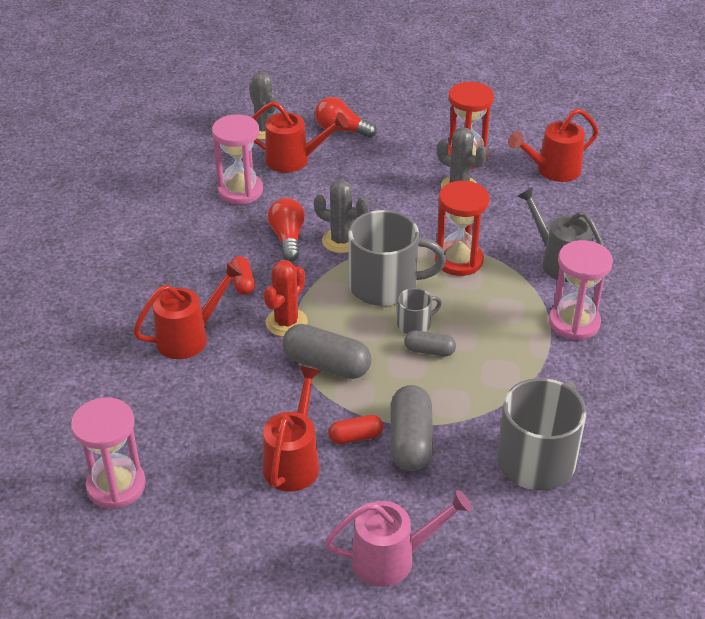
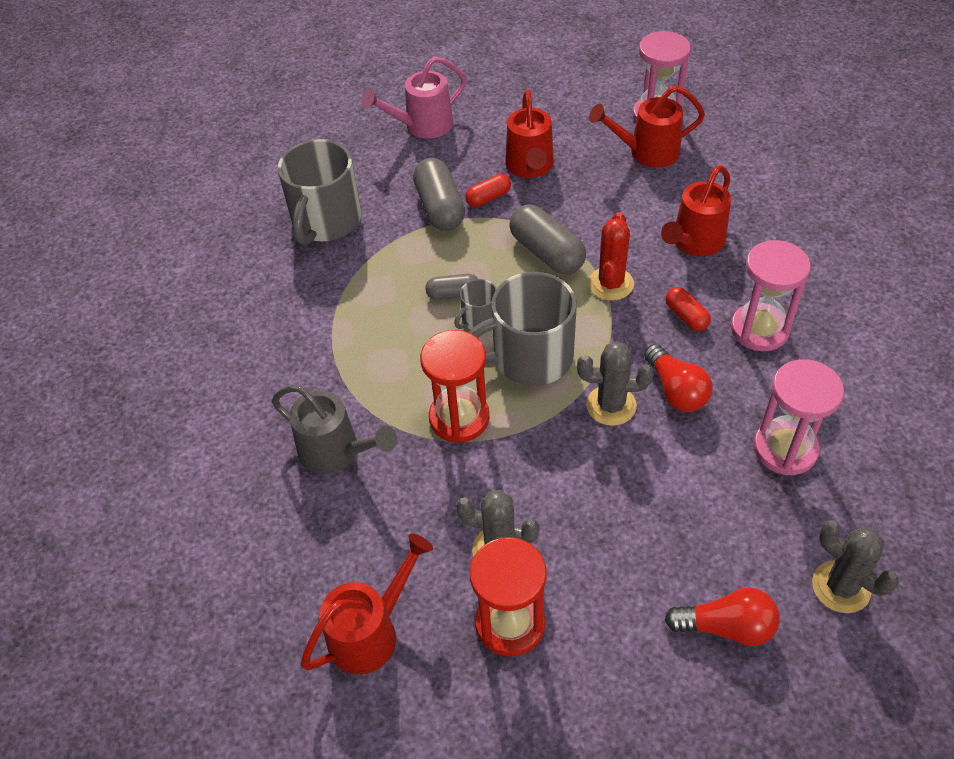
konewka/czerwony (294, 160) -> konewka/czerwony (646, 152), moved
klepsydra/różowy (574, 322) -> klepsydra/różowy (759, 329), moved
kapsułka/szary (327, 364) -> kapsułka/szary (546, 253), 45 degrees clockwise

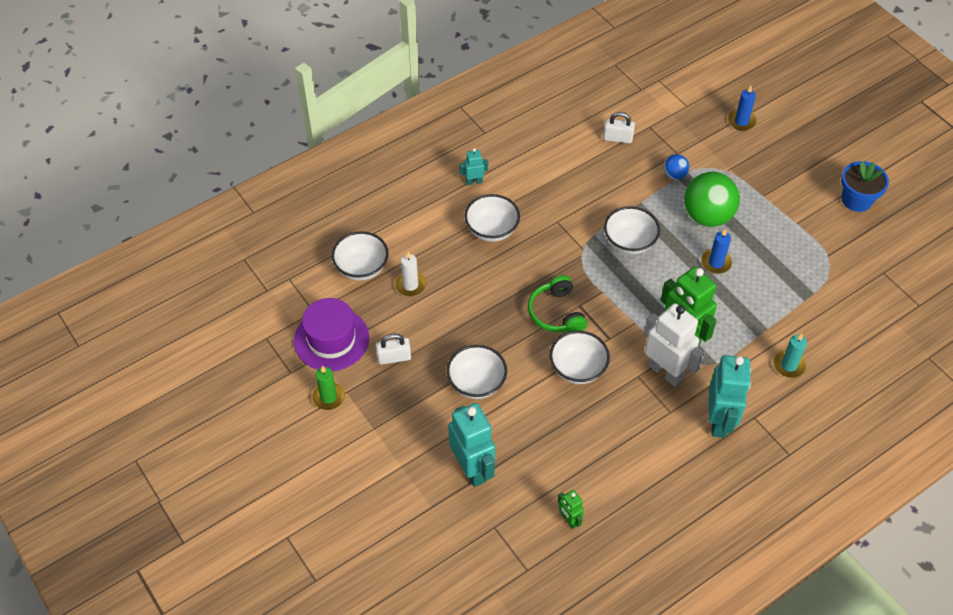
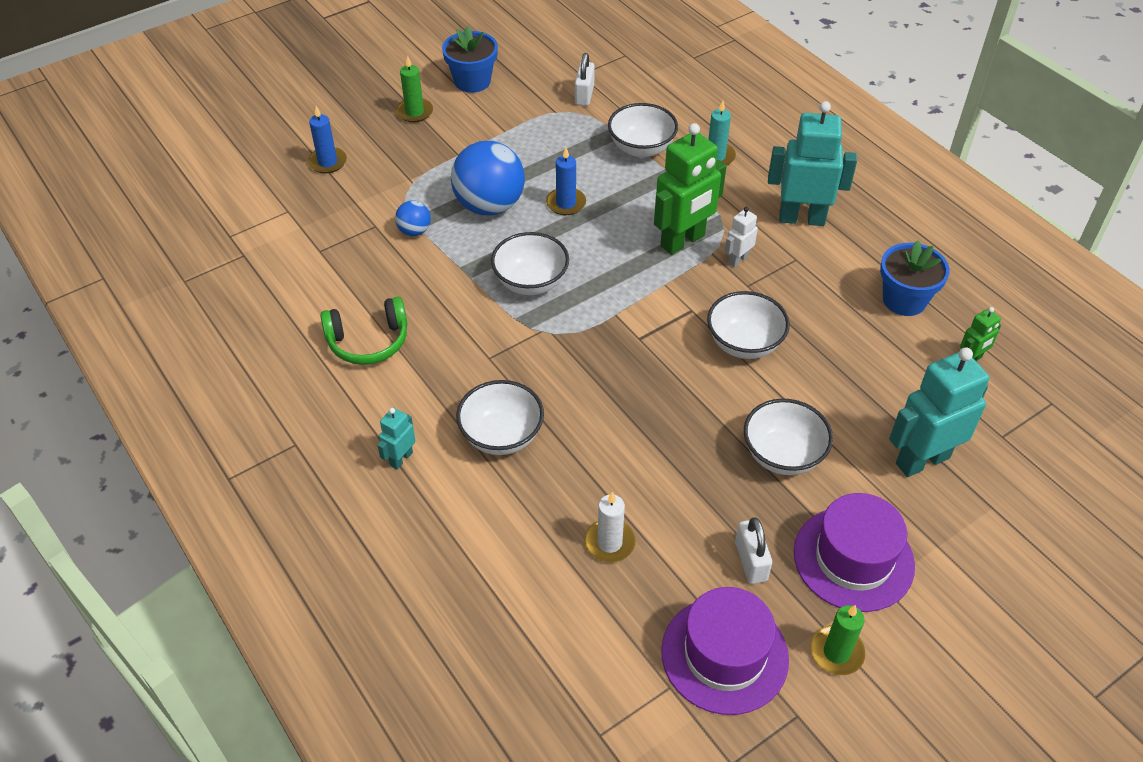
none -> świeca/zielony (414, 112)
none -> kapelusz/fioletowy (853, 558)
none -> doniczka/niebieski (904, 300)
miska/biały (361, 268) -> miska/biały (641, 148), moved
słuchawki/zielony (556, 313) -> słuchawki/zielony (368, 341), moved
kłódka/biały (617, 138) -> kłódka/biały (584, 95), moved
piłka/zielony (707, 216) -> piłka/niebieski (489, 206)
robot/turkusowy (474, 182) -> robot/turkusowy (401, 459), 45 degrees clockwise
robot/biały (665, 371) -> robot/biały (738, 260), x0.48

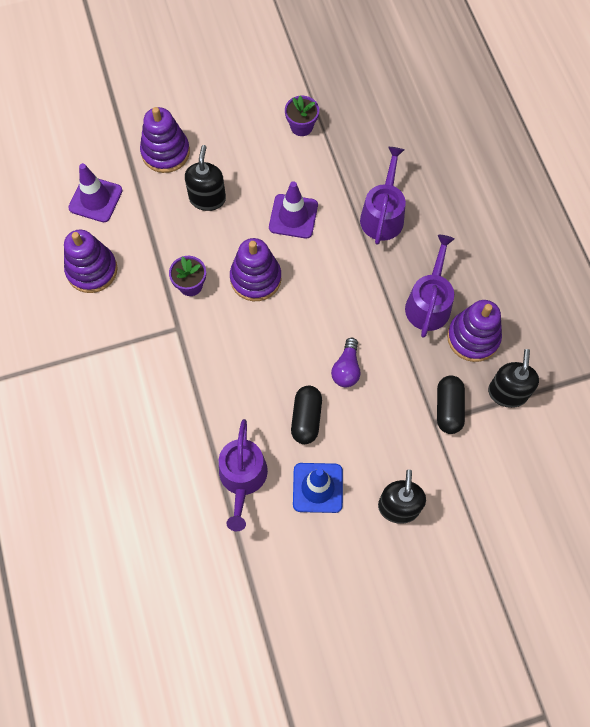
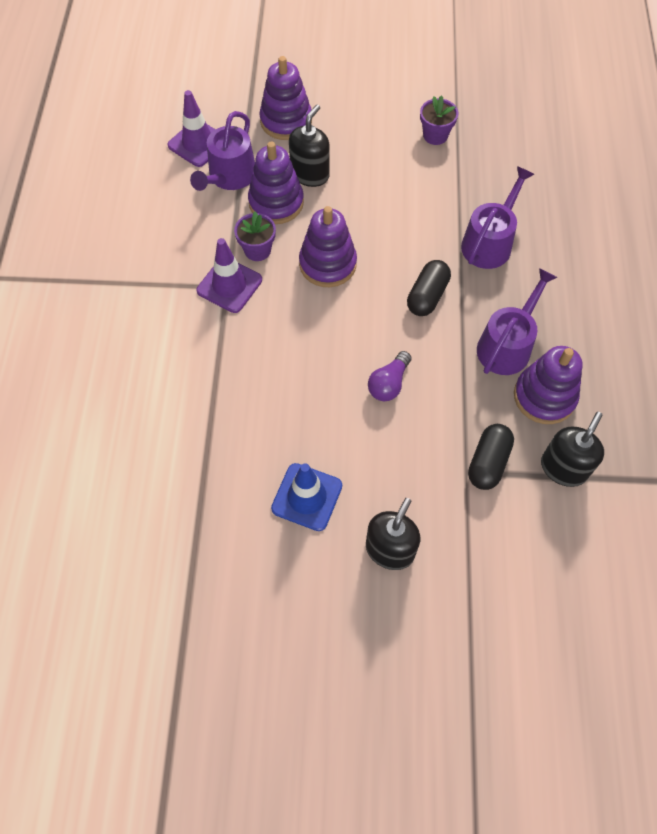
zabawka nakładanka/fioletowy (92, 270) -> zabawka nakładanka/fioletowy (276, 203), moved
konewka/fioletowy (242, 478) -> konewka/fioletowy (229, 176), moved
pachołek/fioletowy (293, 216) -> pachołek/fioletowy (229, 285), moved
kapsułka/czarny (306, 418) -> kapsułka/czarny (427, 296), moved

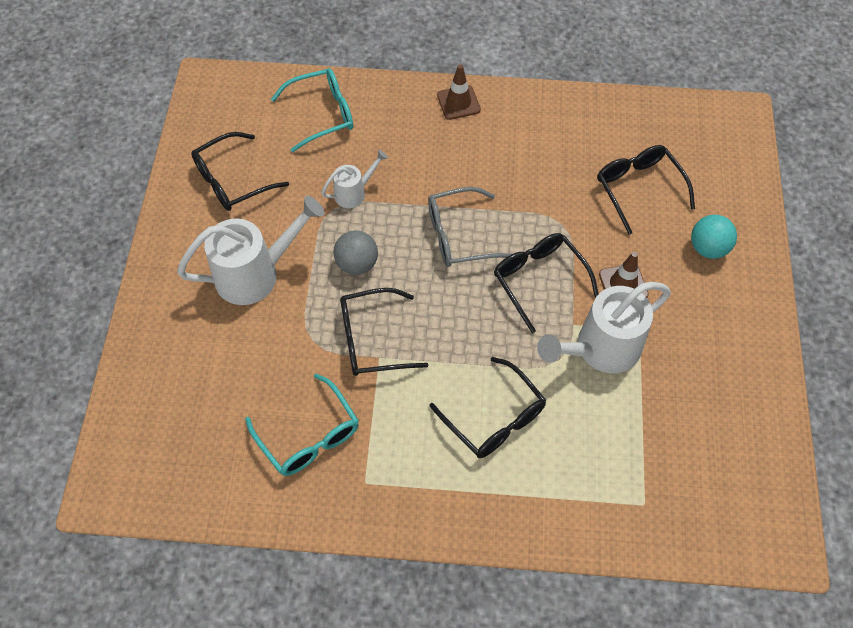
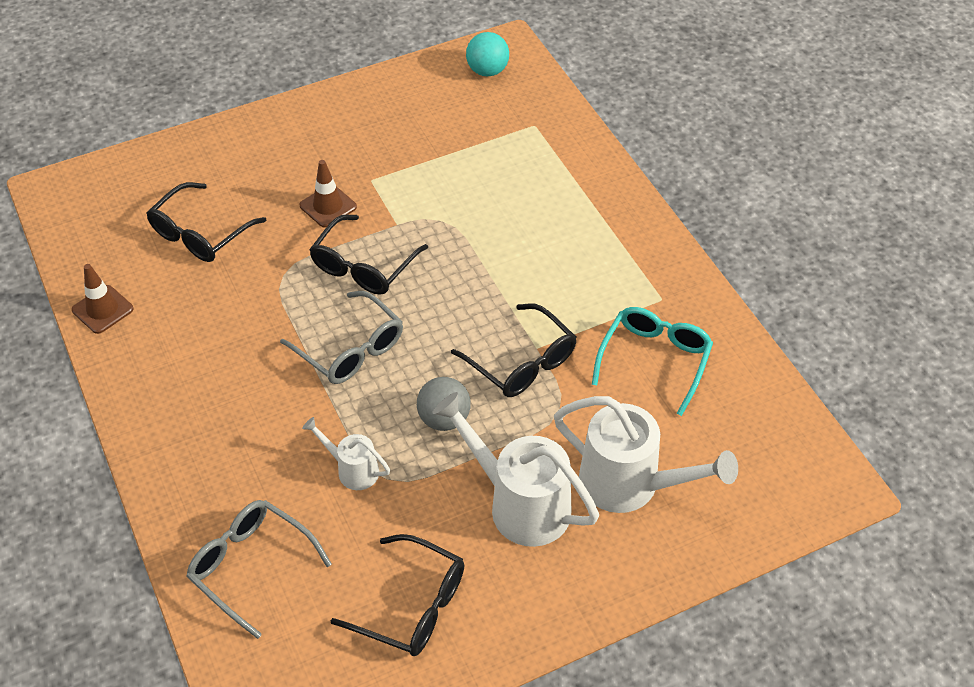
okulary/czarny (494, 418) -> none
pachołek/brązowy (458, 102) -> pachołek/brązowy (102, 309), moved
konewka/biały (600, 349) -> konewka/biały (630, 485), moved
piłka/turkusowy (708, 248) -> piłka/turkusowy (487, 71), moved
okulary/turkusowy (322, 114) -> okulary/szary (251, 567)

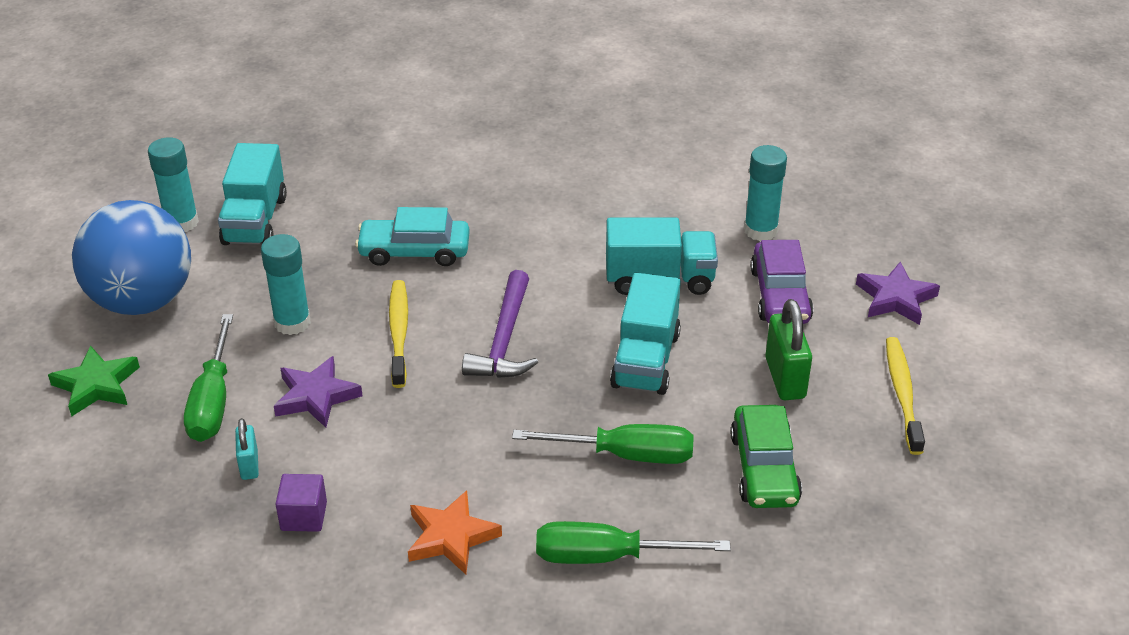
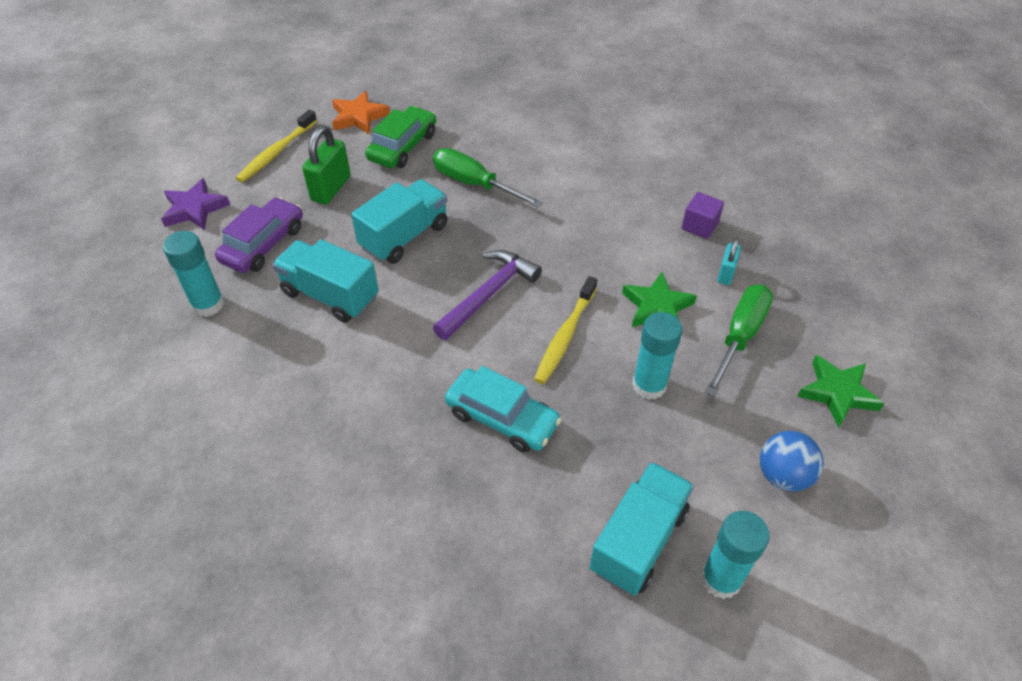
śrubokręt/zielony (606, 556) -> none
gwiazda/pomarańczowy (451, 537) -> gwiazda/pomarańczowy (358, 117), moved
gwiazda/fioletowy (316, 396) -> gwiazda/zielony (657, 307)
piłka/niebieski (142, 301) -> piłka/niebieski (783, 475), x0.50

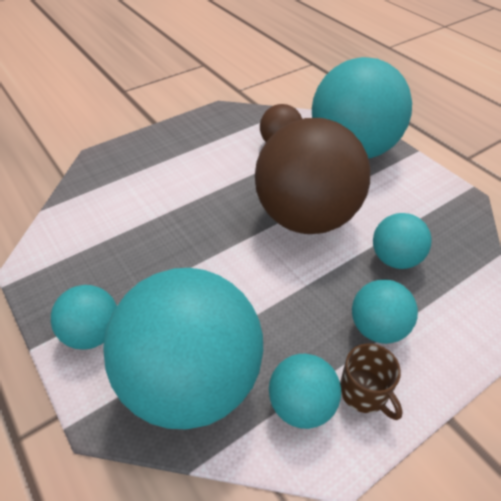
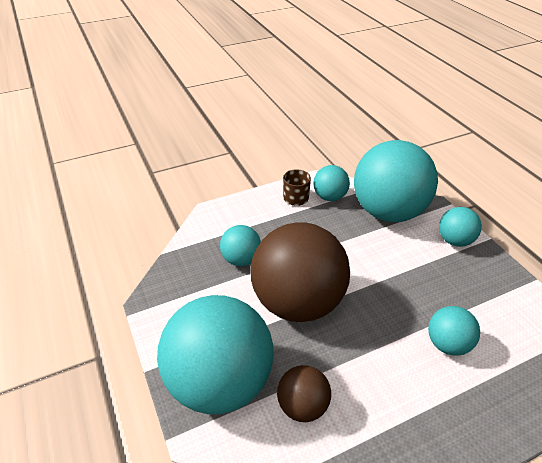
piłka/turkusowy (377, 328) -> piłka/turkusowy (447, 344), moved

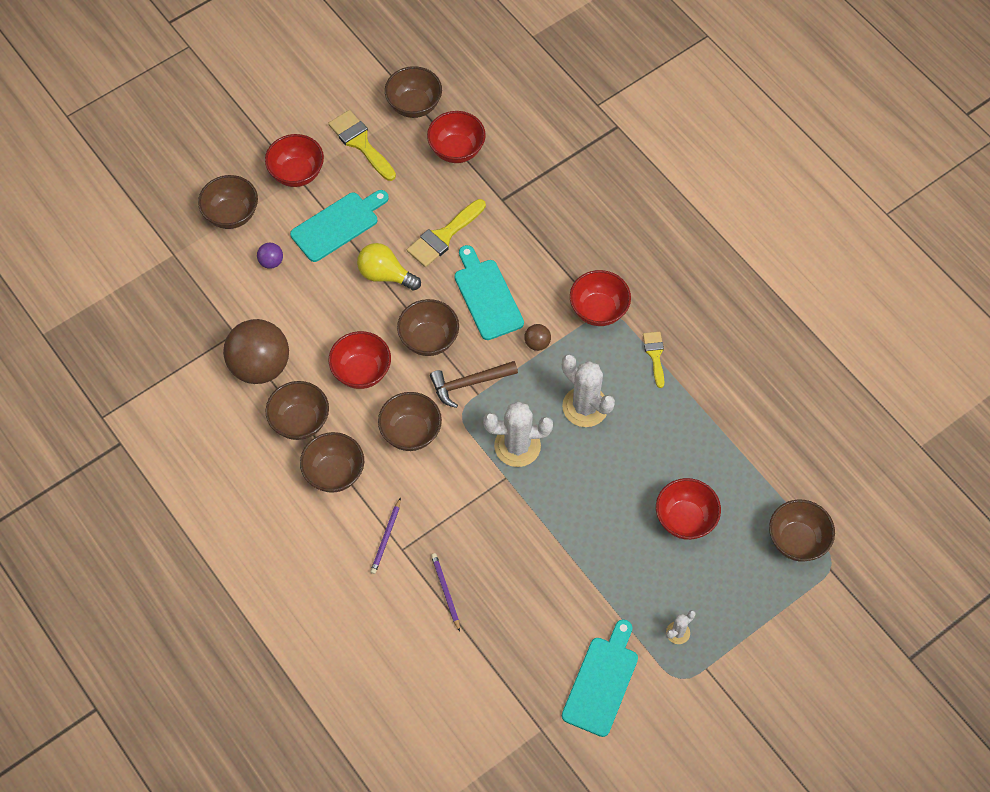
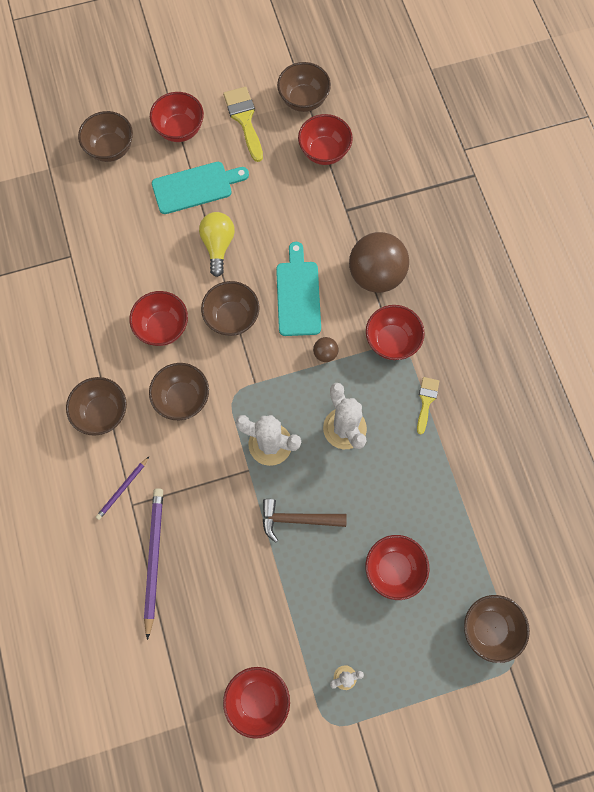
piłka/fioletowy (271, 262) -> none
miska/brązowy (300, 421) -> none
pędzel/żółty (444, 236) -> none
piłka/brązowy (260, 366) -> piłka/brązowy (376, 275), moved
młotek/brązowy (469, 383) -> młotek/brązowy (297, 519), moved
deska do krojenia/turkusowy (602, 682) -> miska/czerwony (258, 699)
żarówka/żółty (385, 275) -> żarówka/żółty (218, 245), 45 degrees clockwise
ołówek/fioletowy (445, 591) -> ołówek/fioletowy (153, 559), x1.82

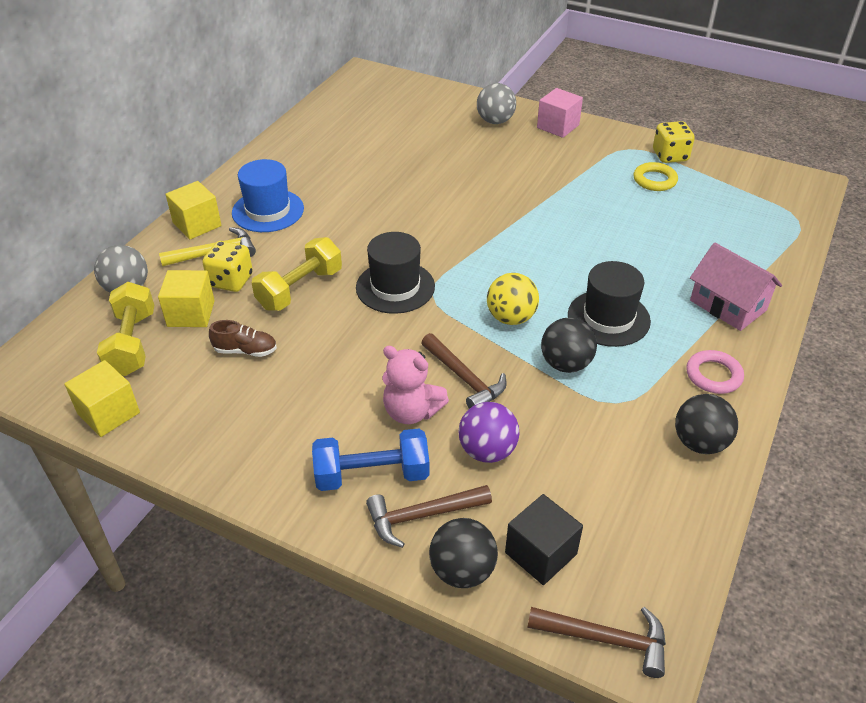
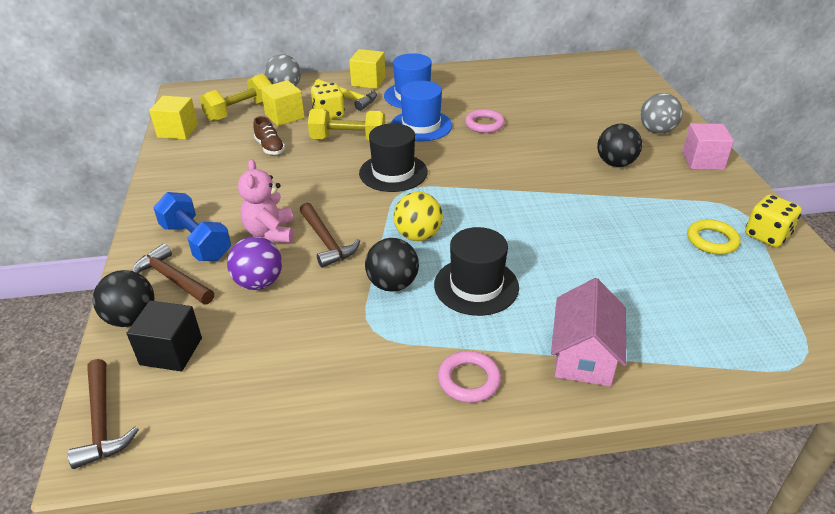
none -> kapelusz/niebieski (421, 126)
none -> pierścień/różowy (484, 124)
piłka/czarny (699, 443) -> piłka/czarny (615, 163), moved
młotek/brązowy (465, 379) -> młotek/brązowy (326, 242), 45 degrees counterclockwise

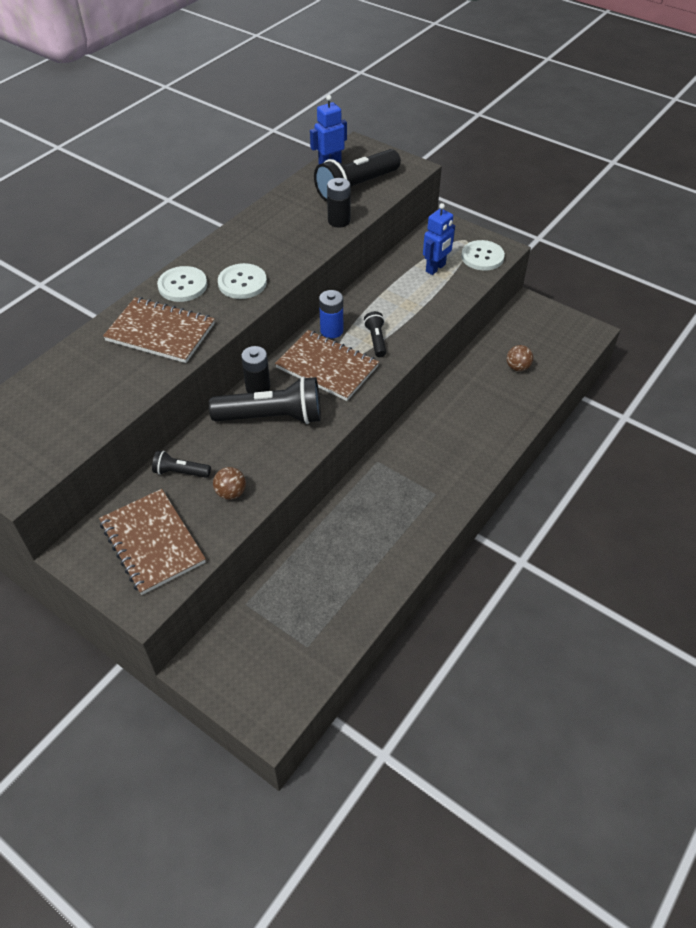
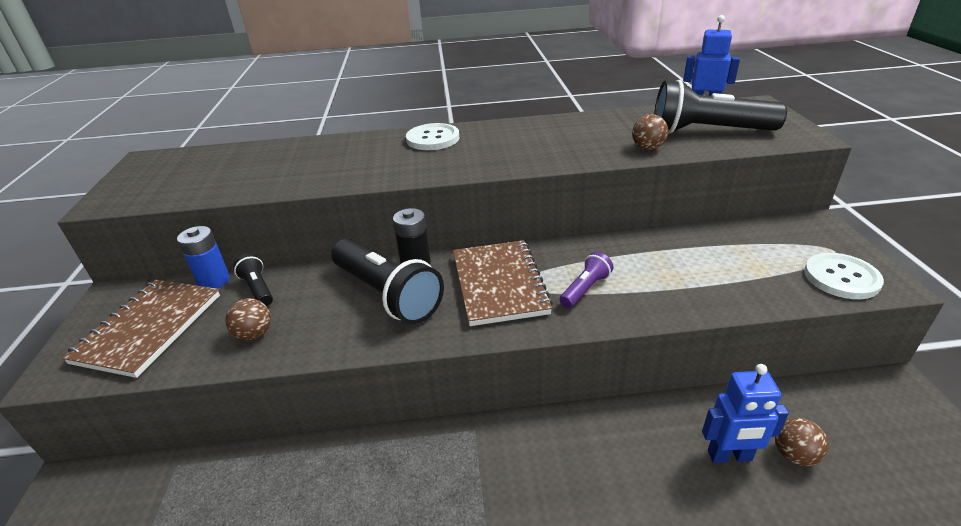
zeszyt/brązowy (160, 332) -> none
guzik/biały (242, 283) -> none
bateria/niebieski (331, 331) -> bateria/niebieski (214, 281), moved
robot/niebieski (436, 268) -> robot/niebieski (729, 456), moved
bateria/czarny (339, 221) -> piłka/brązowy (647, 148)
latarka/czarny (376, 340) -> latarka/fioletowy (585, 289)

